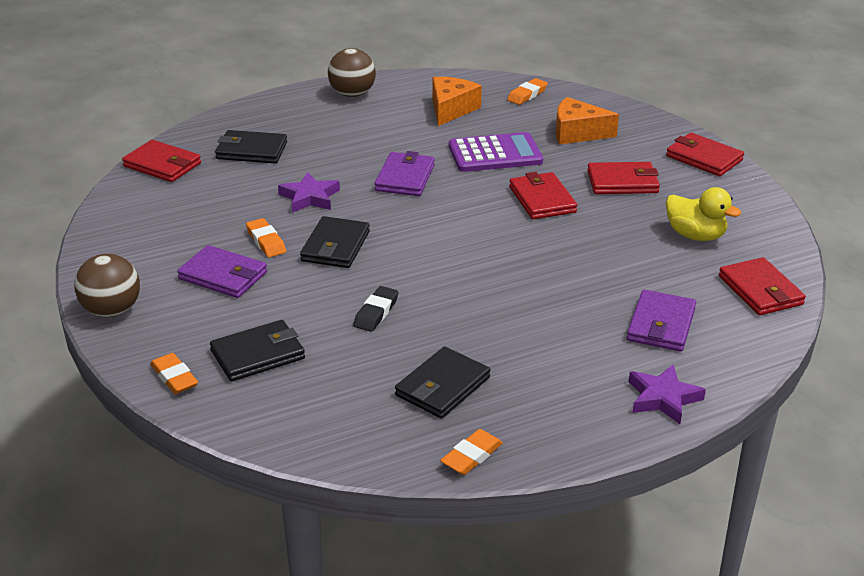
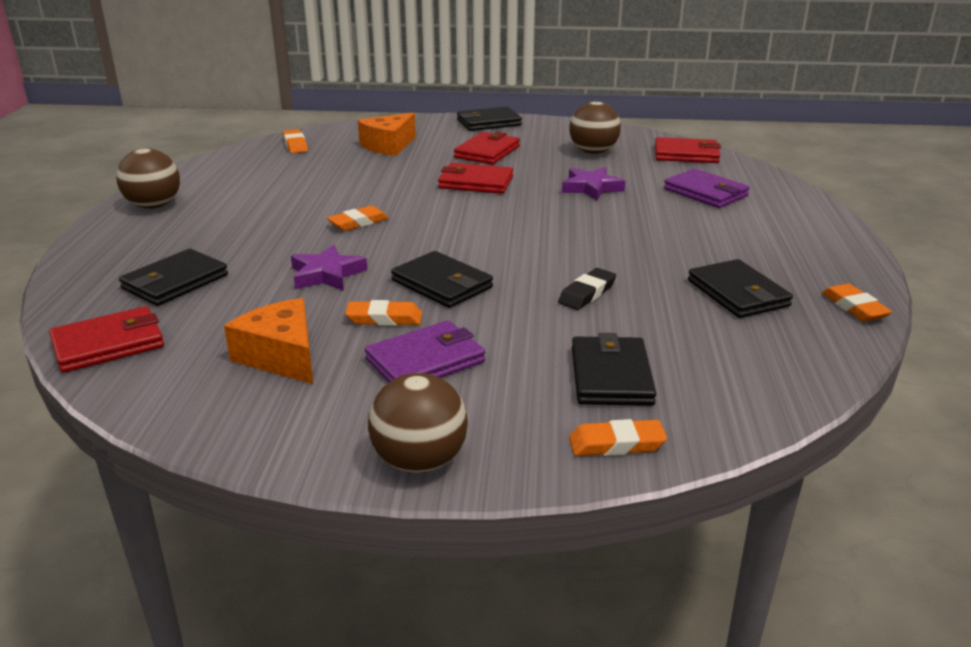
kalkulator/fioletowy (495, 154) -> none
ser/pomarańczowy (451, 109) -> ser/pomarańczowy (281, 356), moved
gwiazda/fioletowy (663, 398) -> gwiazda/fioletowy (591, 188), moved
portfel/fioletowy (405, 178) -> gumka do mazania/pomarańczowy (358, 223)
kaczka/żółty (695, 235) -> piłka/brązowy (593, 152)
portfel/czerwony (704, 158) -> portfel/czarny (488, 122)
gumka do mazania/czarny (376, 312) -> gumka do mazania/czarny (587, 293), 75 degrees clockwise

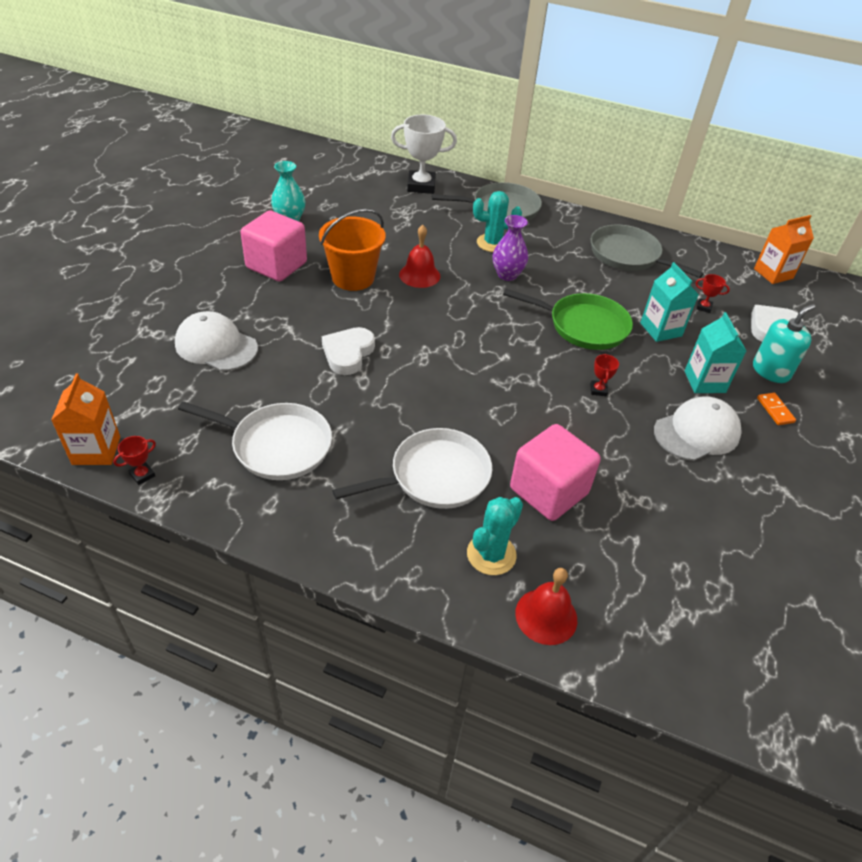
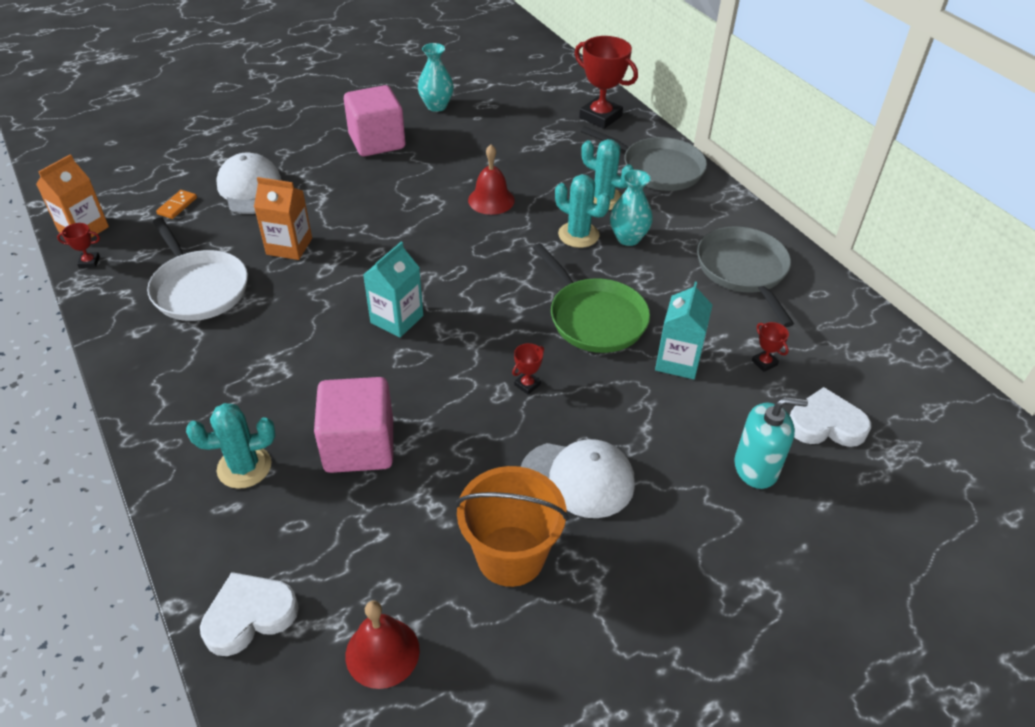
patelnia/biały (435, 476) -> none
none -> wazon/turkusowy (628, 238)
wiadro/pomarańczowy (353, 278) -> wiadro/pomarańczowy (510, 555), moved
serce/biały (348, 353) -> serce/biały (249, 616), moved
dzwonek/czerwony (546, 616) -> dzwonek/czerwony (382, 652), moved
karton mleka/turkusowy (704, 382) -> karton mleka/turkusowy (397, 319), moved
karton mleka/pomarańczowy (773, 273) -> karton mleka/pomarańczowy (289, 246), moved
kostka domina/pomarańczowy (775, 410) -> kostka domina/pomarańczowy (177, 206), moved
wazon/fioletowy (507, 275) -> kaktus/turkusowy (578, 235)
puchar/biały (421, 186) -> puchar/czerwony (600, 117)

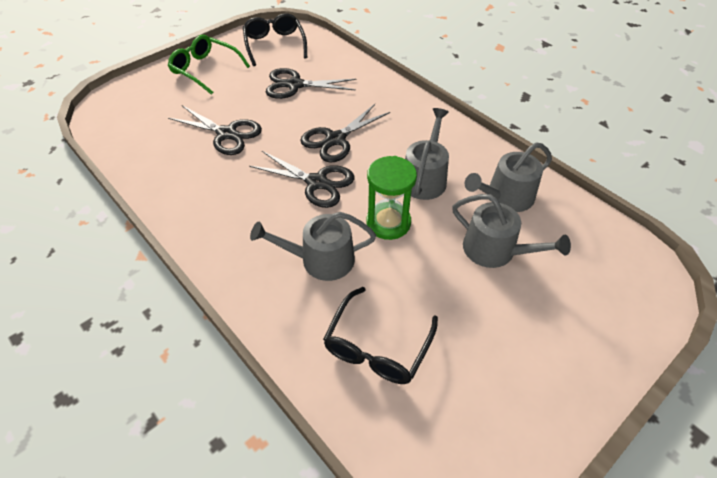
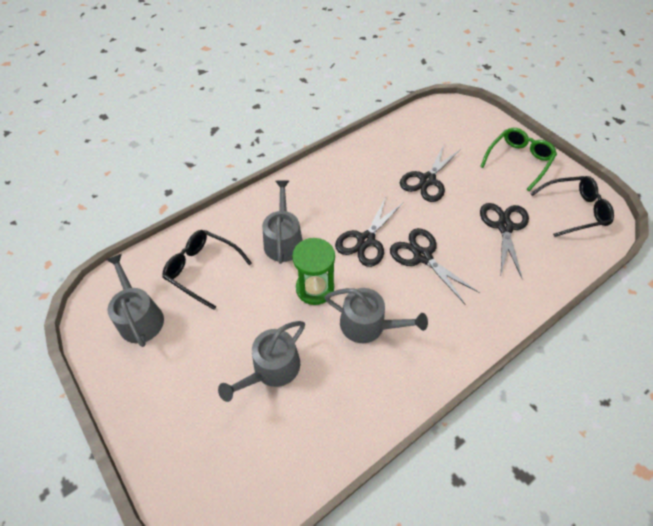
konewka/szary (505, 197) -> konewka/szary (139, 317), moved

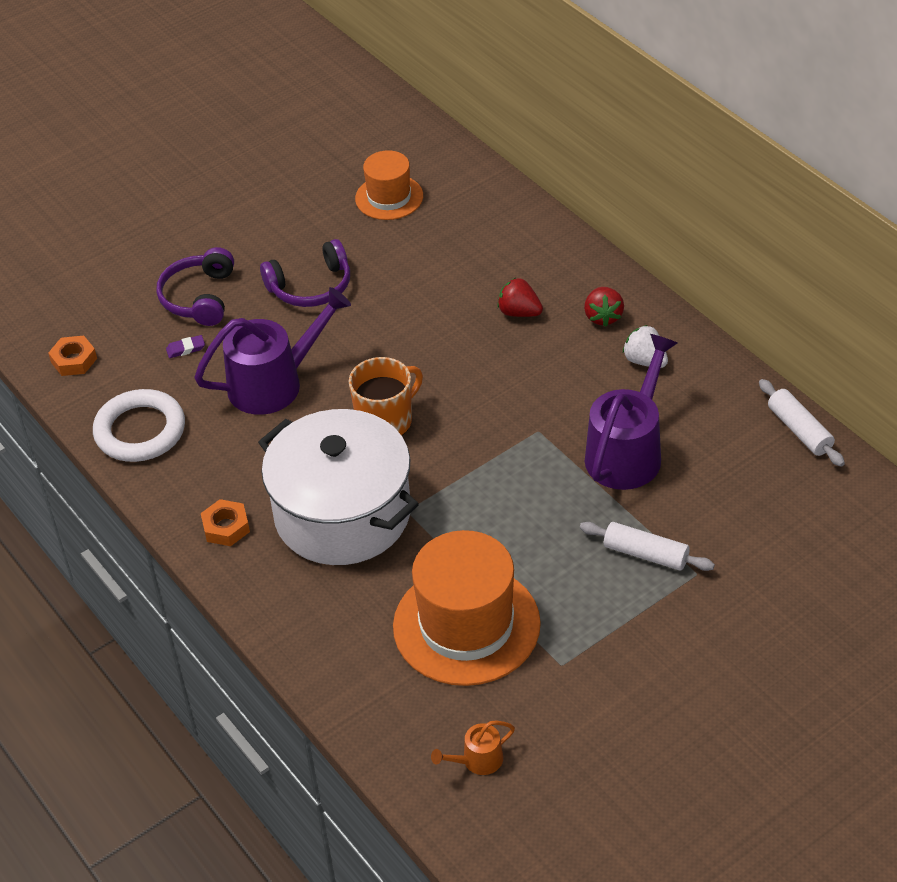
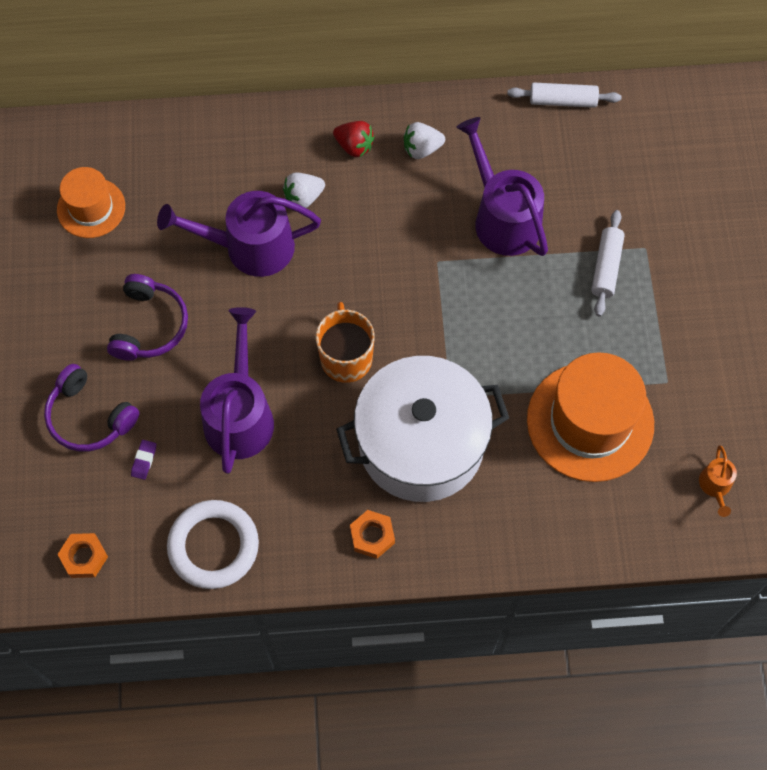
none -> konewka/fioletowy (250, 247)
truskawka/czerwony (519, 312) -> truskawka/biały (303, 198)
wałek do ciasta/biały (646, 554) -> wałek do ciasta/biały (606, 267), 45 degrees counterclockwise

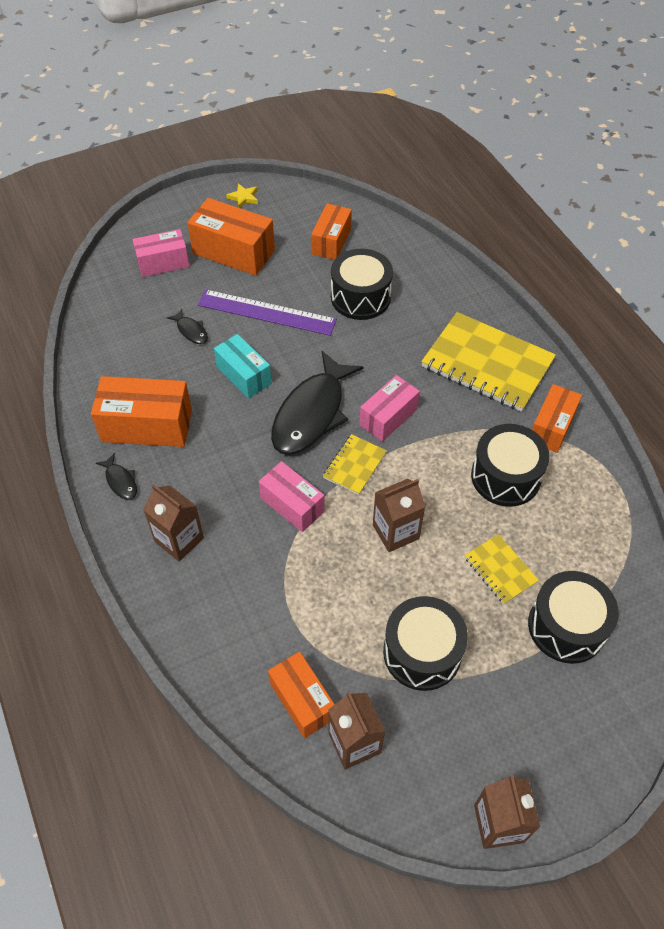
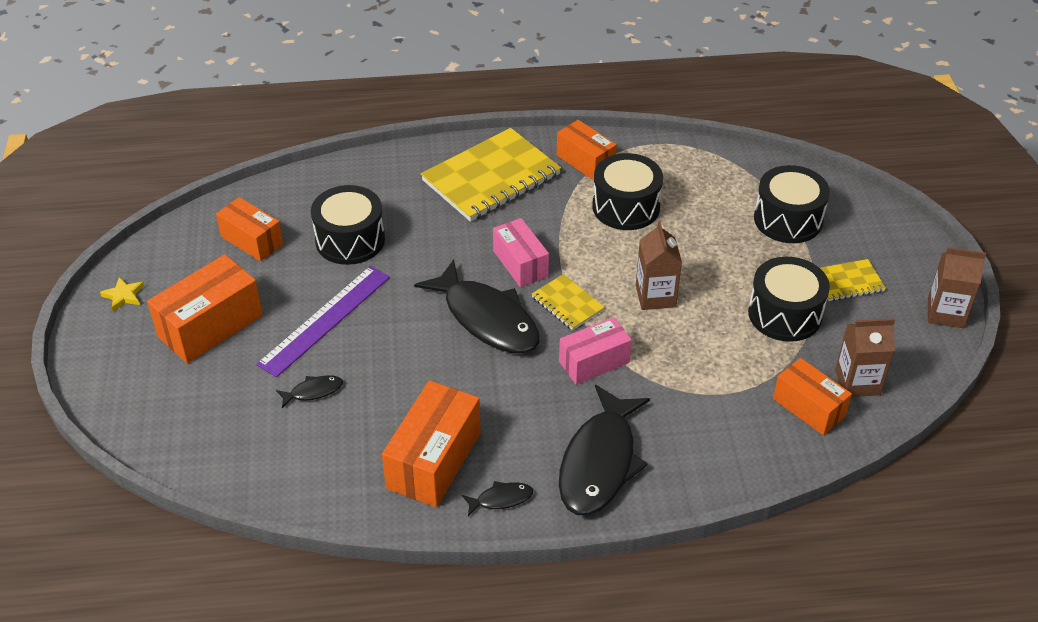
pudełko/różowy (163, 263) -> none
pudełko/turkusowy (244, 375) -> none
zeszyt/żółty (500, 570) -> zeszyt/żółty (847, 282), moved
karton mleka/brązowy (179, 540) -> ryba/czarny (600, 462)
pudełko/pomarańczowy (302, 701) -> pudełko/pomarańczowy (808, 407), 60 degrees clockwise

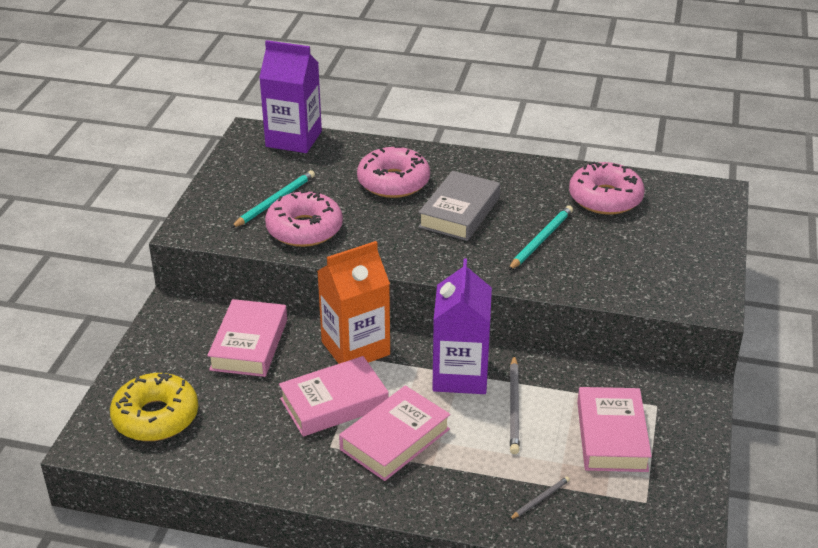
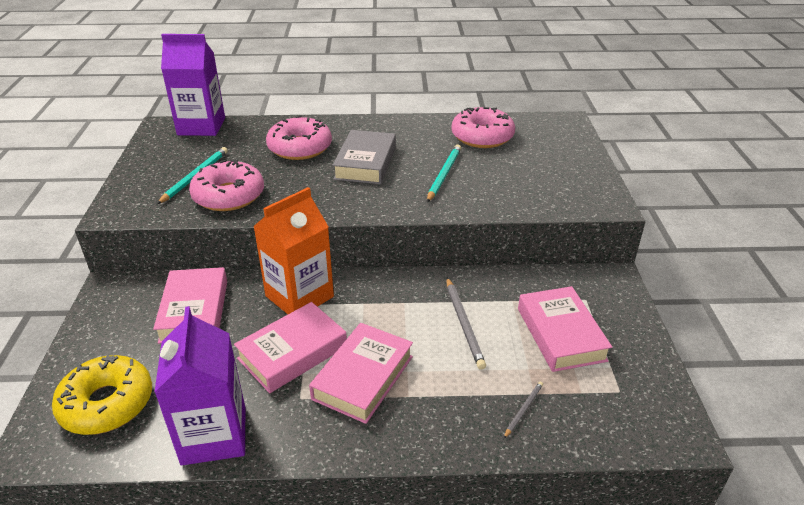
karton mleka/fioletowy (460, 375) -> karton mleka/fioletowy (214, 435), moved

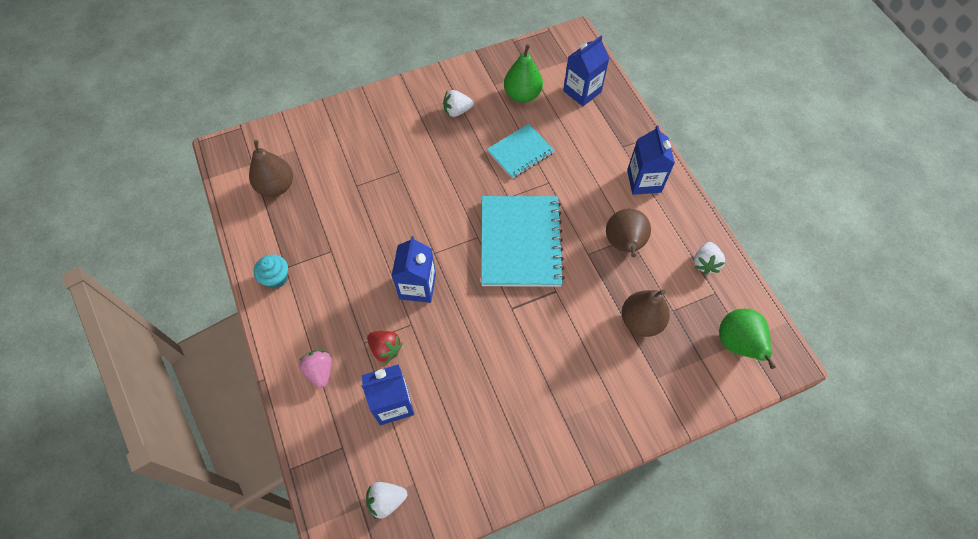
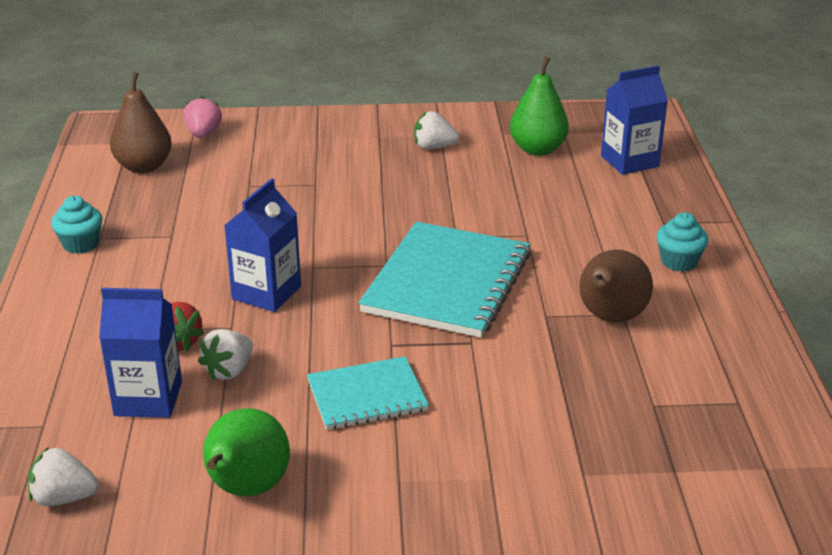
gruszka/brązowy (641, 321) -> none
truskawka/różowy (320, 371) -> truskawka/różowy (203, 134), moved
zeszyt/turkusowy (520, 152) -> zeszyt/turkusowy (367, 396), moved
truskawka/biały (705, 263) -> truskawka/biały (229, 371), moved
gruszka/zielony (737, 344) -> gruszka/zielony (246, 489), moved
karton mleka/niebieski (644, 181) -> muffinka/turkusowy (679, 262)

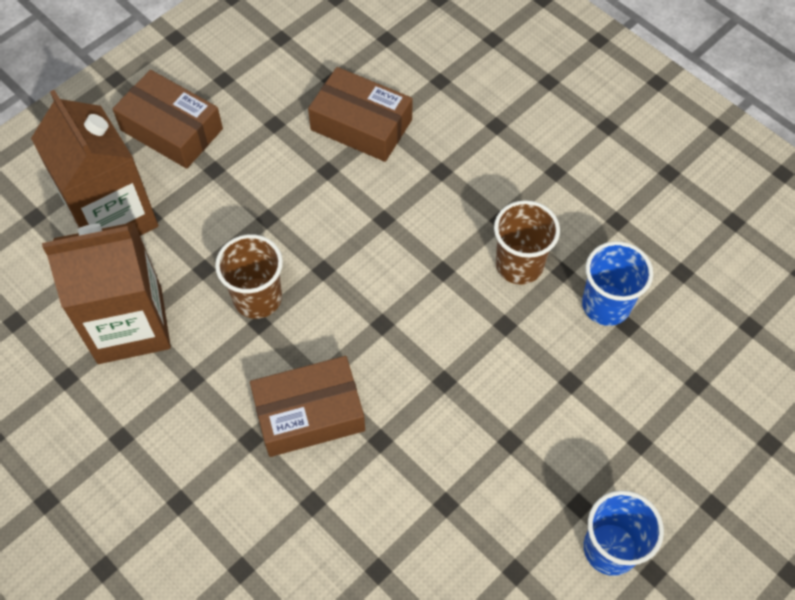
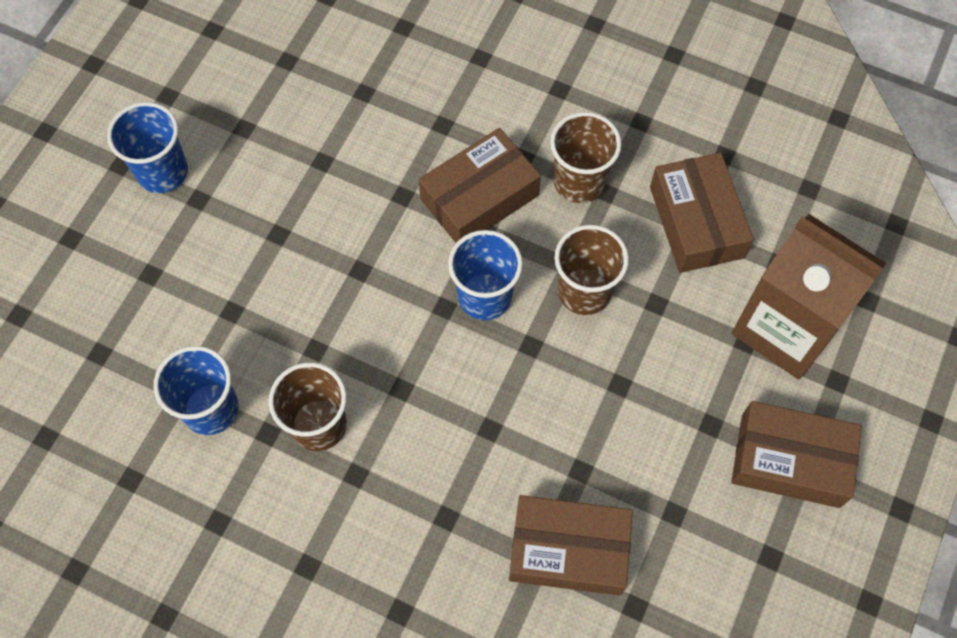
none -> szklanka/niebieski (484, 296)
none -> szklanka/brązowy (579, 181)
karton mleka/brązowy (130, 325) -> pudełko/brązowy (696, 222)

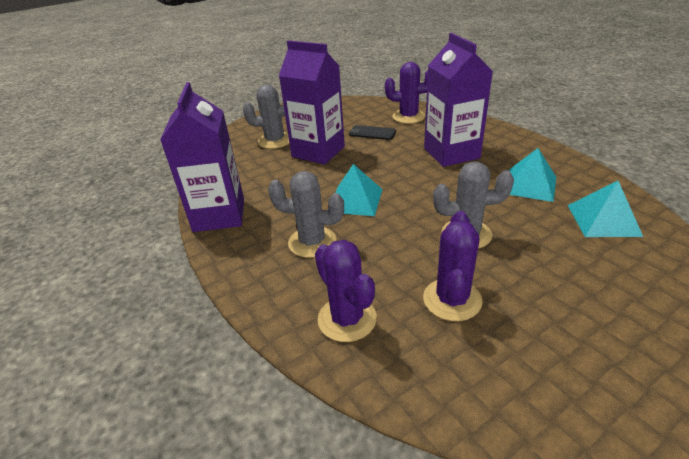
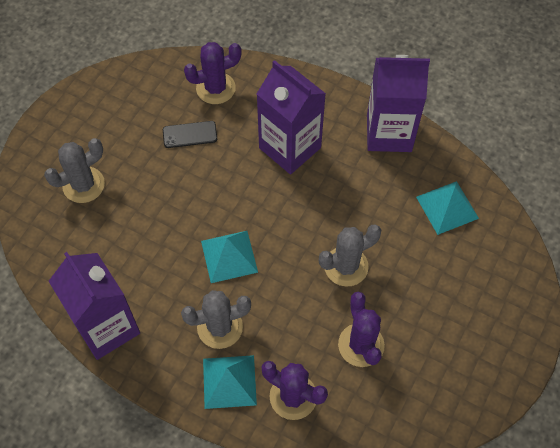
karton mleka/fioletowy (318, 152) -> karton mleka/fioletowy (389, 133), moved
piramida/turkusowy (529, 185) -> piramida/turkusowy (229, 381), moved

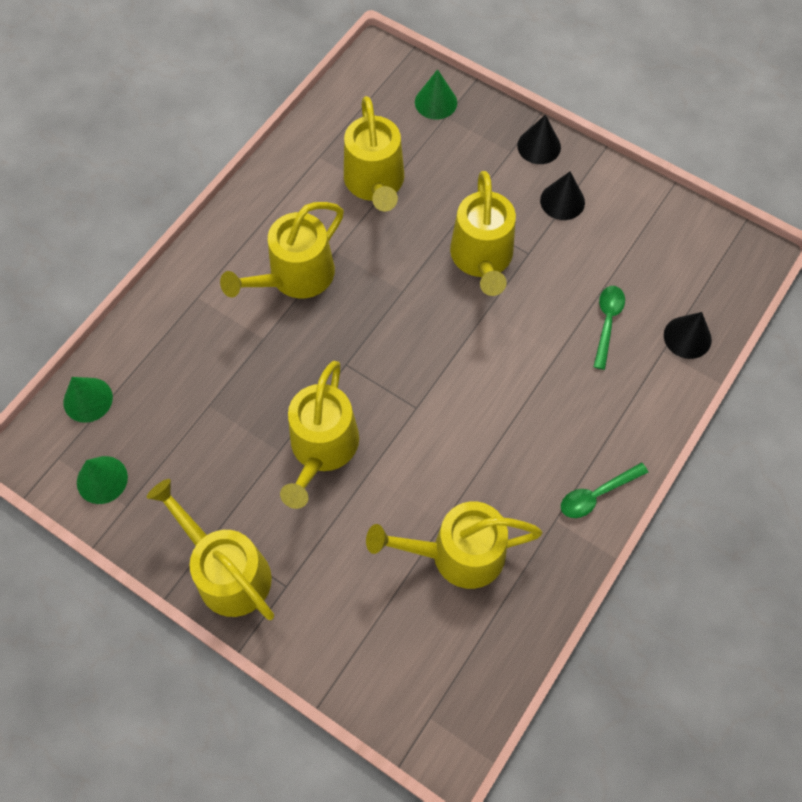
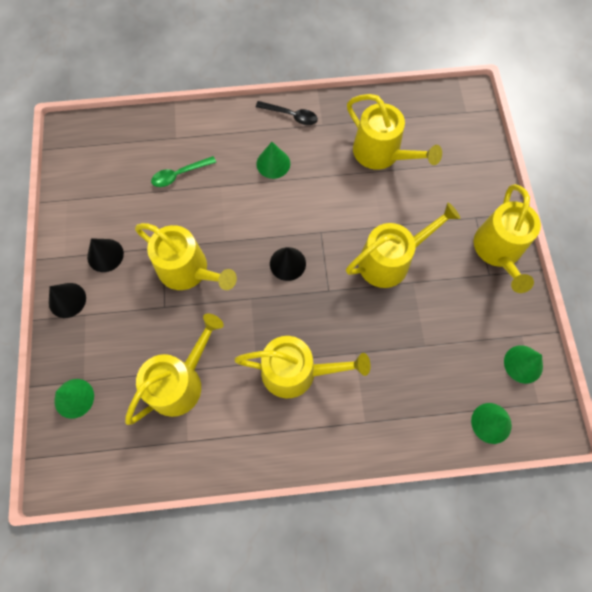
none -> stożek/zielony (273, 163)
stożek/czarny (687, 337) -> stożek/czarny (287, 263), moved
łyżka/zielony (597, 494) -> łyżka/czarny (291, 116)
konewka/żółty (482, 258) -> konewka/żółty (188, 270), 75 degrees clockwise

